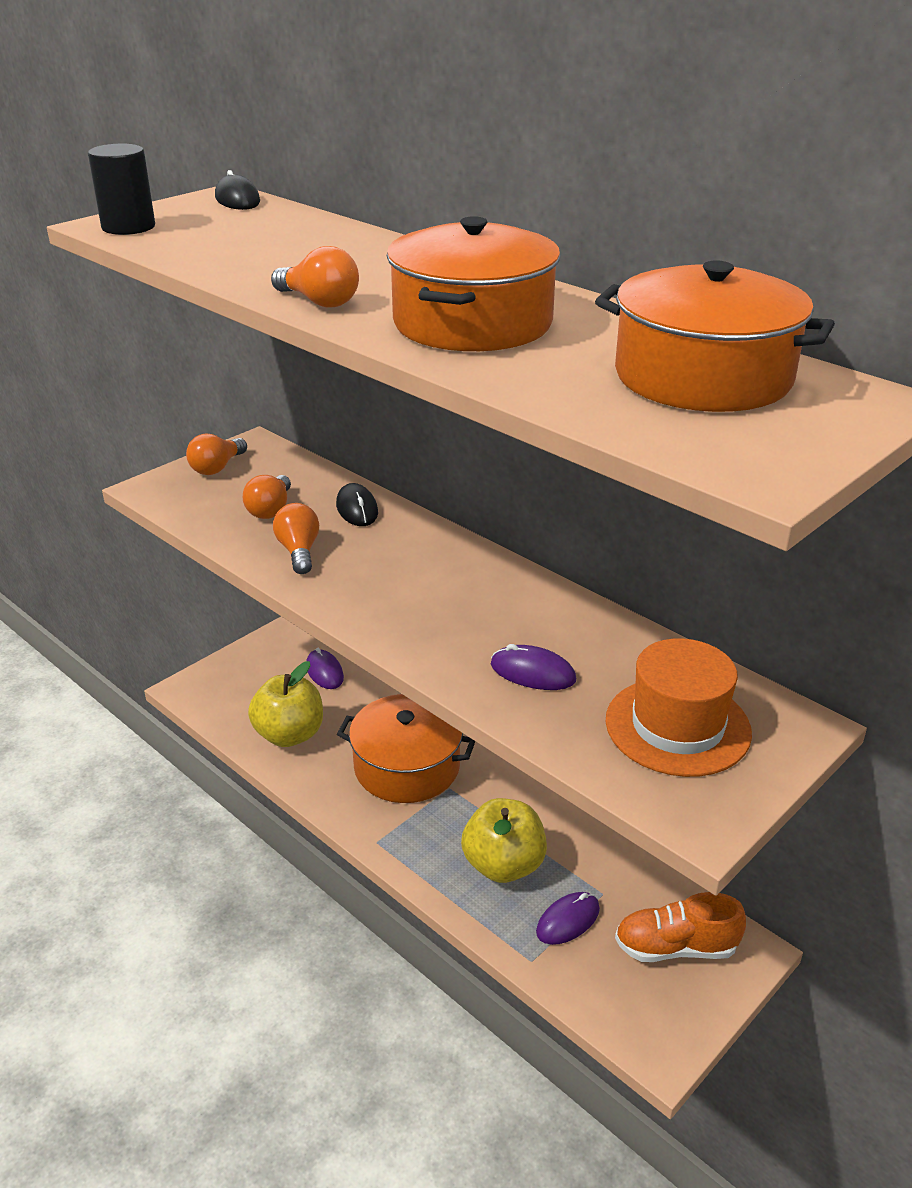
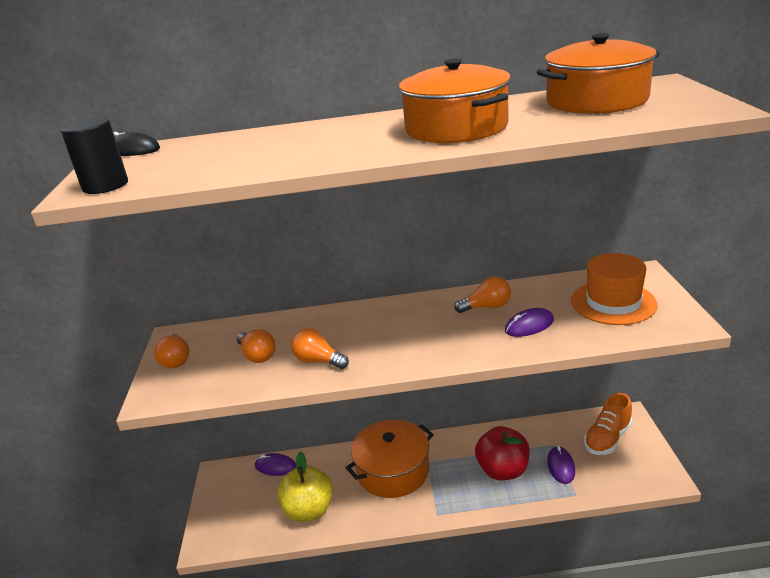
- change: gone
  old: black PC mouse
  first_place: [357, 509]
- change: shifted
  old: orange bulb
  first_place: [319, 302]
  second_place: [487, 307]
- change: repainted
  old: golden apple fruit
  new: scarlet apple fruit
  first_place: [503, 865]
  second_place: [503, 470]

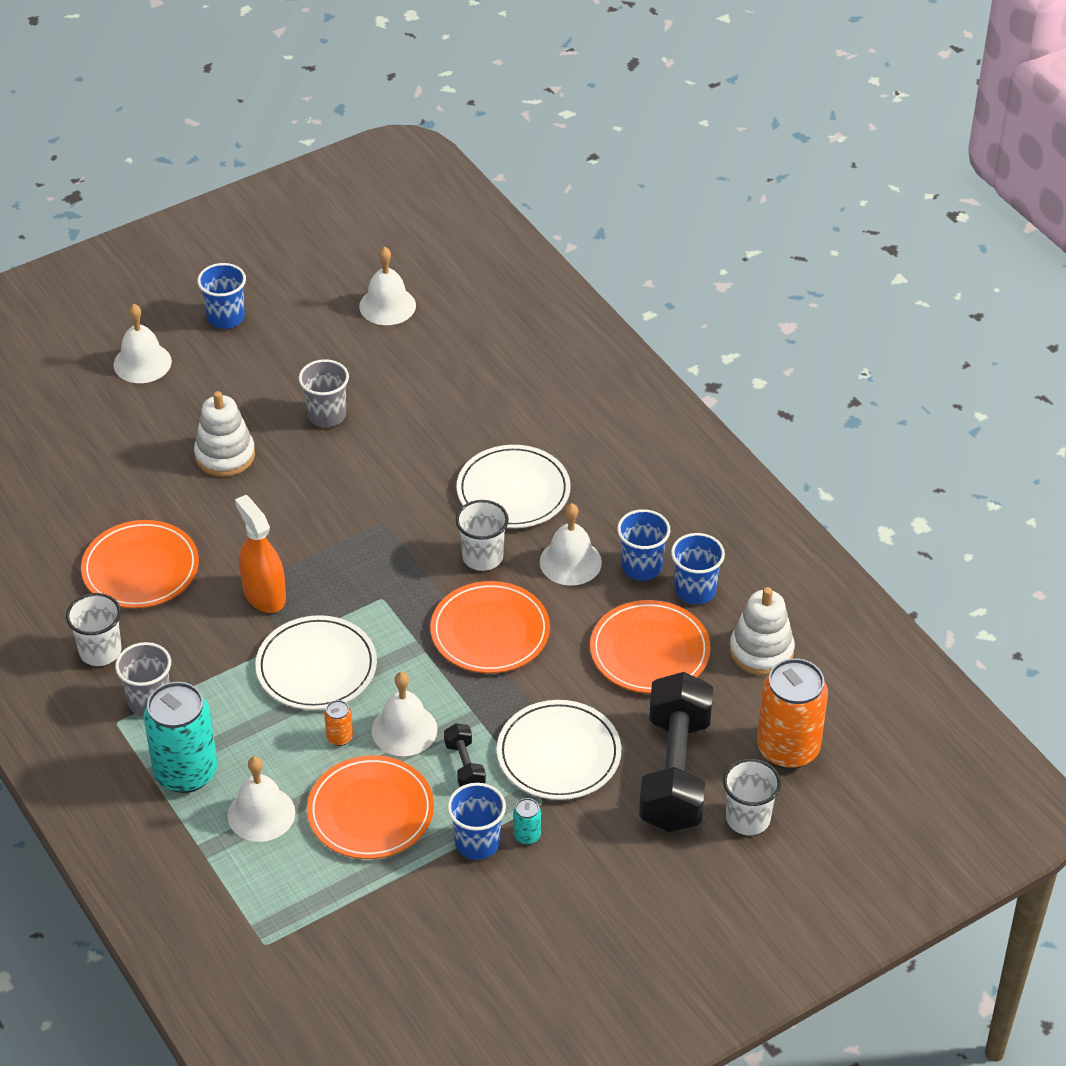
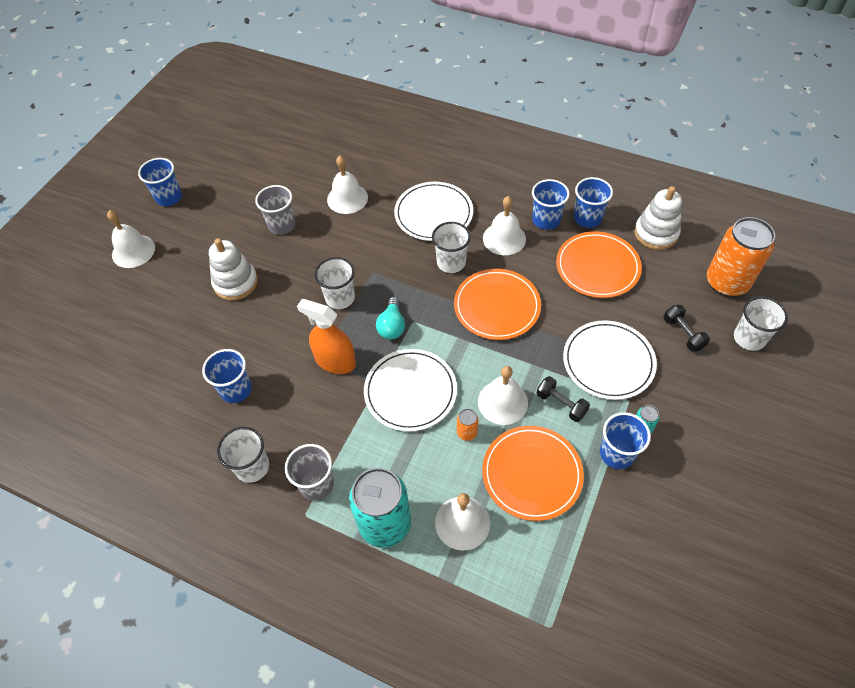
- change: new
  new: snow-white tumbler
  second_place: [340, 298]
- change: new
  new: aqua bulb
  second_place: [392, 326]
- change: shifted
  old: snow-white bell
  first_place: [387, 305]
  second_place: [347, 198]
- change: swapped
  old: orange flat dish
  new: blue tumbler
  first_place: [140, 568]
  second_place: [236, 389]
- change: scaled
  old: black dumbbell
  first_place: [675, 772]
  second_place: [683, 333]
  factor: 0.43

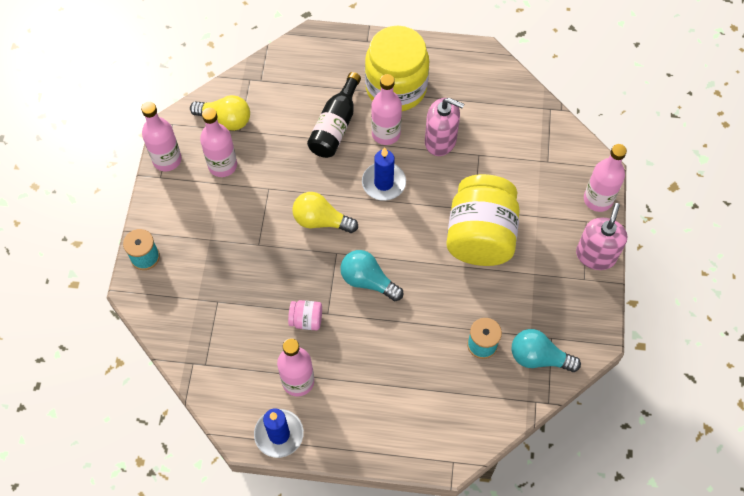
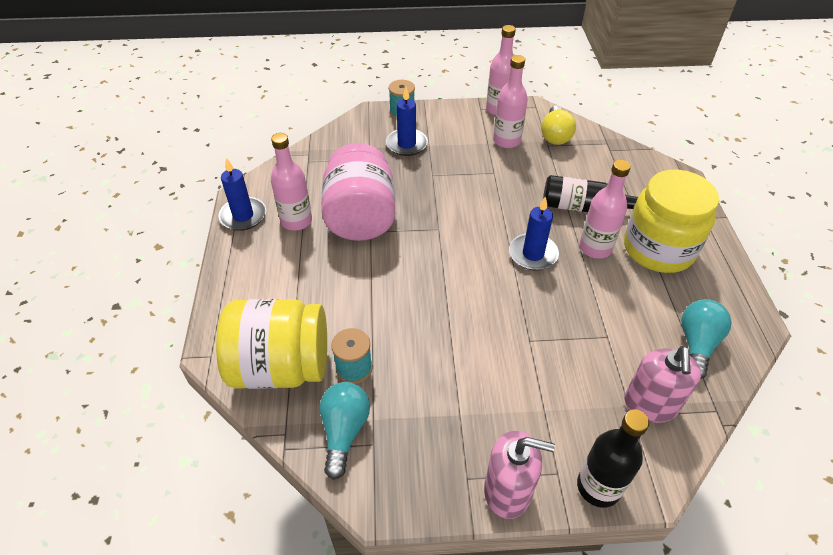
- change: gone
  old: golden bulb
  first_place: [321, 220]
- change: new
  new: blue pillar candle
  second_place: [406, 144]
- change: shifted
  old: aqua bulb
  first_place: [368, 281]
  second_place: [697, 344]
- change: shifted
  old: rosy pump bottle
  first_place: [440, 141]
  second_place: [650, 404]
- change: shifted
  old: golden jam jar
  first_place: [480, 236]
  second_place: [281, 366]
- change: repainted
  old: rosy flask
  new: black flask
  first_place: [598, 199]
  second_place: [598, 487]
- change: scaled
  old: rosy jam jar
  first_place: [306, 320]
  second_place: [360, 217]
  factor: 2.44

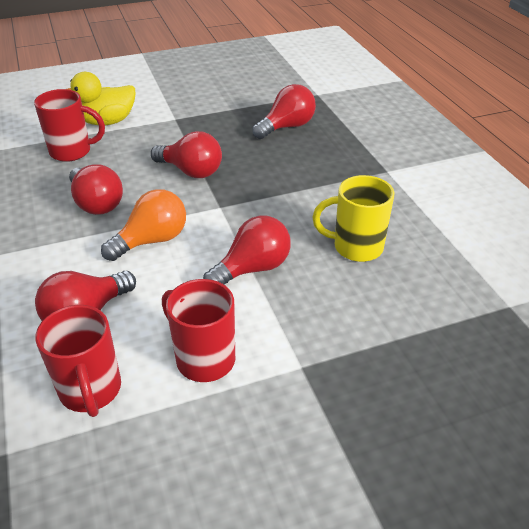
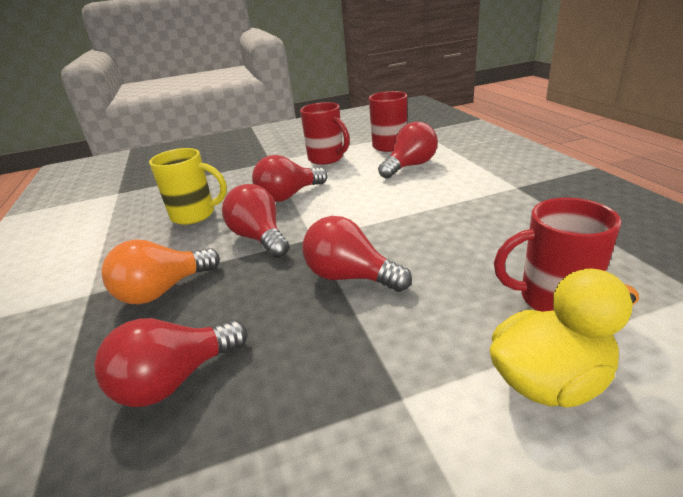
- change: shifted
  old: scarlet bulb
  first_place: [96, 204]
  second_place: [260, 238]
- change: shifted
  old: orange bulb
  first_place: [152, 240]
  second_place: [163, 290]

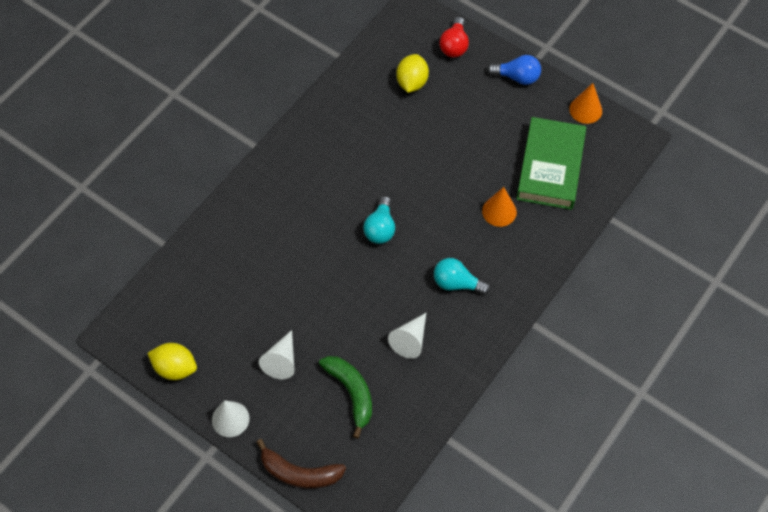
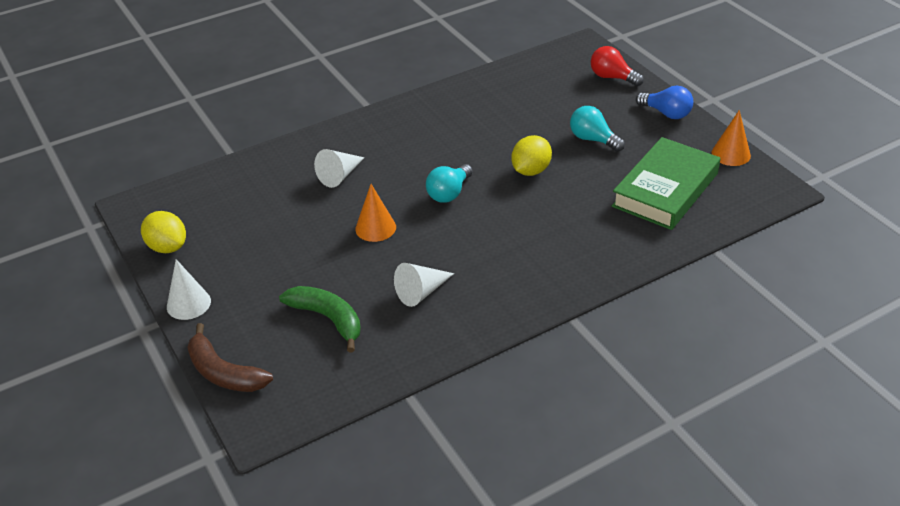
- change: shifted
  old: snow-white cone
  first_place: [281, 361]
  second_place: [340, 175]
- change: shifted
  old: golden toy lemon
  first_place: [412, 82]
  second_place: [531, 170]
- change: shifted
  old: aqua bulb
  first_place: [457, 283]
  second_place: [593, 139]
- change: shifted
  old: orange cone
  first_place: [499, 211]
  second_place: [375, 228]
- change: rotated
  old: emerald banana fruit
  first_place: [351, 393]
  second_place: [328, 319]
  degrees: -45
- change: rotated
  old: scarlet bulb
  first_place: [454, 45]
  second_place: [612, 77]
  degrees: 90

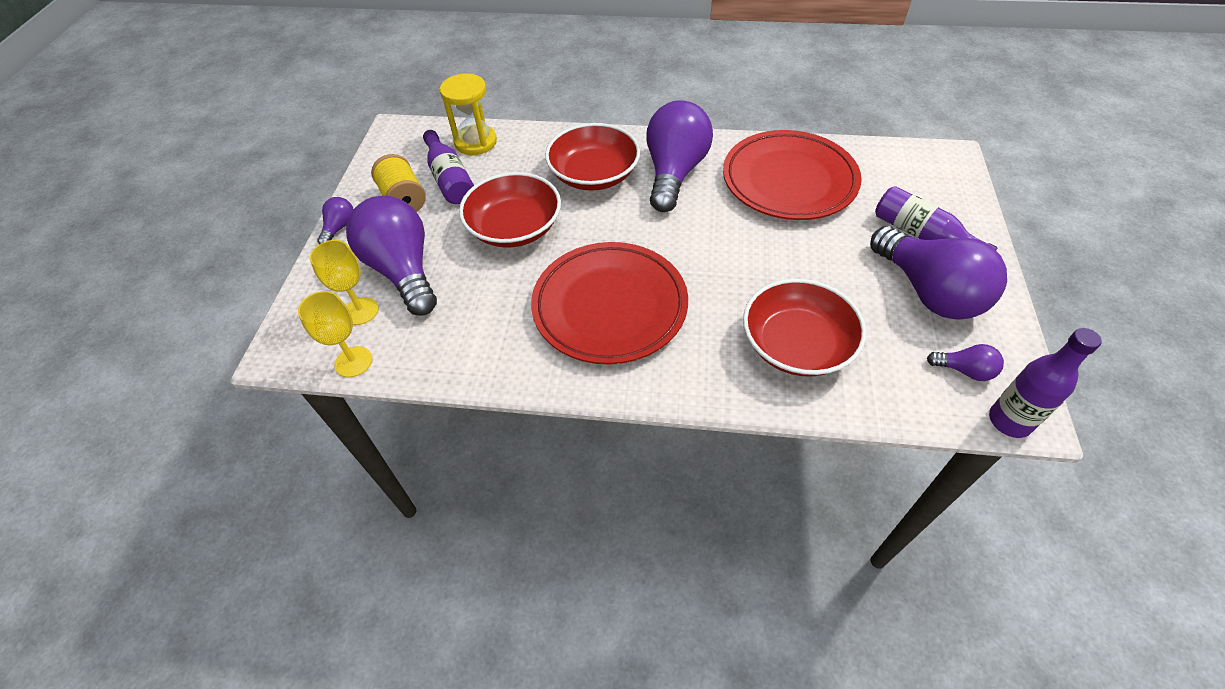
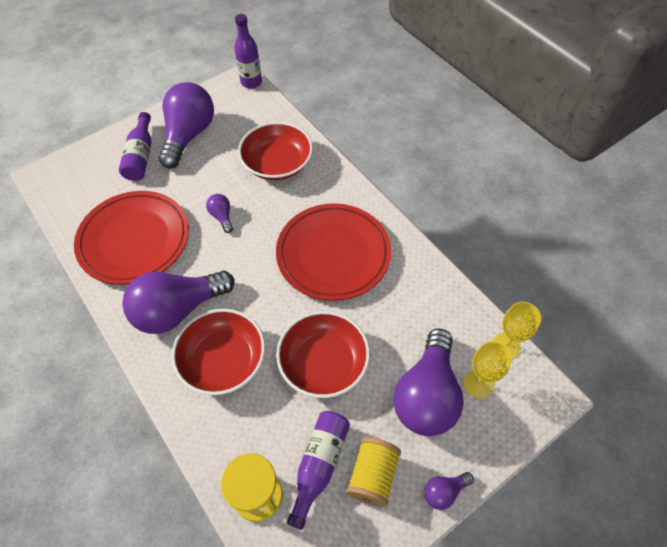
- change: shifted
  old: violet bulb
  first_place: [964, 370]
  second_place: [222, 216]

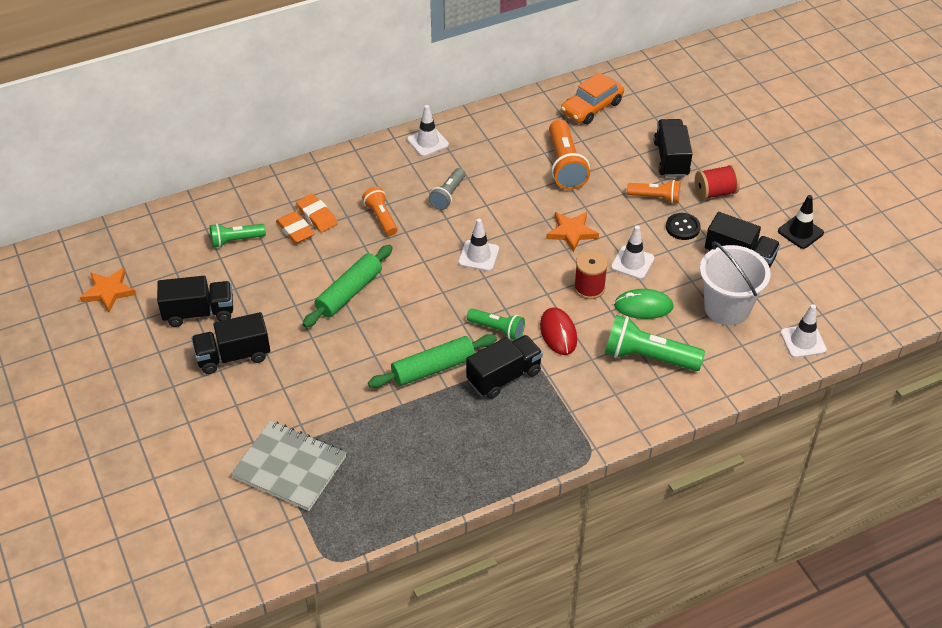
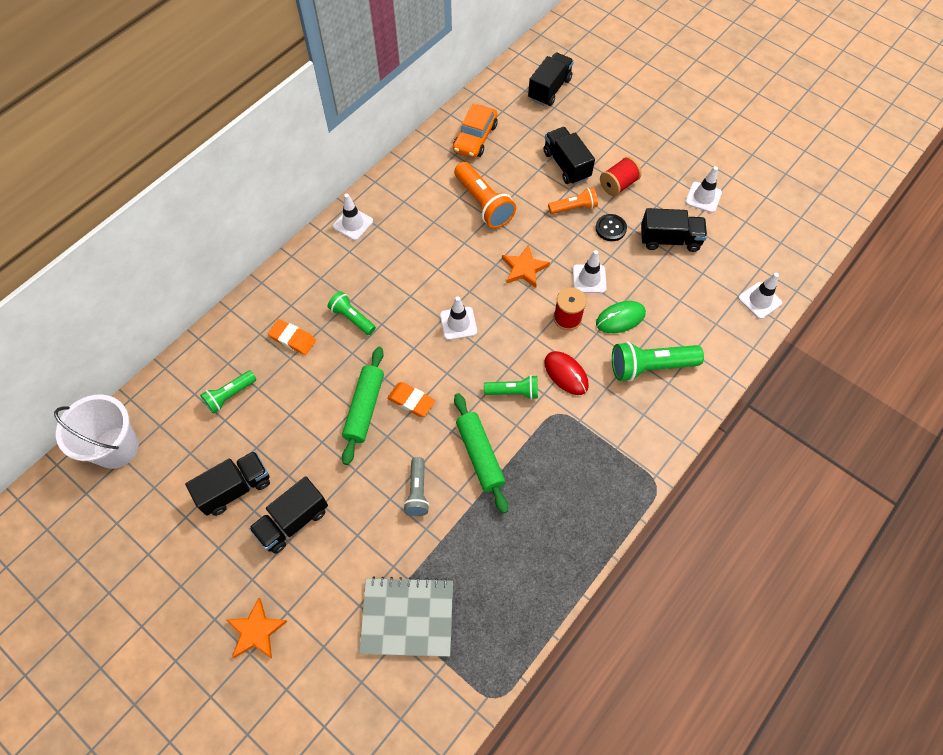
- change: shifted
  old: orange star shape
  first_place: [108, 292]
  second_place: [256, 631]
- change: shifted
  old: orange pencil eraser
  first_place: [295, 230]
  second_place: [411, 401]
- change: shifted
  old: gray torch
  first_place: [448, 195]
  second_place: [417, 491]
- change: shifted
  old: black lorry
  first_place: [504, 377]
  second_place: [549, 89]
- change: shifted
  old: snow-white bucket
  first_place: [727, 308]
  second_place: [116, 447]
- change: repainted
  old: orange torch
  new: emerald torch
  first_place: [381, 218]
  second_place: [352, 318]
- change: repainted
  old: black traffic cone
  new: snow-white traffic cone
  first_place: [800, 232]
  second_place: [703, 197]
- change: rotated
  old: emerald dough roller
  first_place: [433, 368]
  second_place: [480, 455]
  degrees: -60

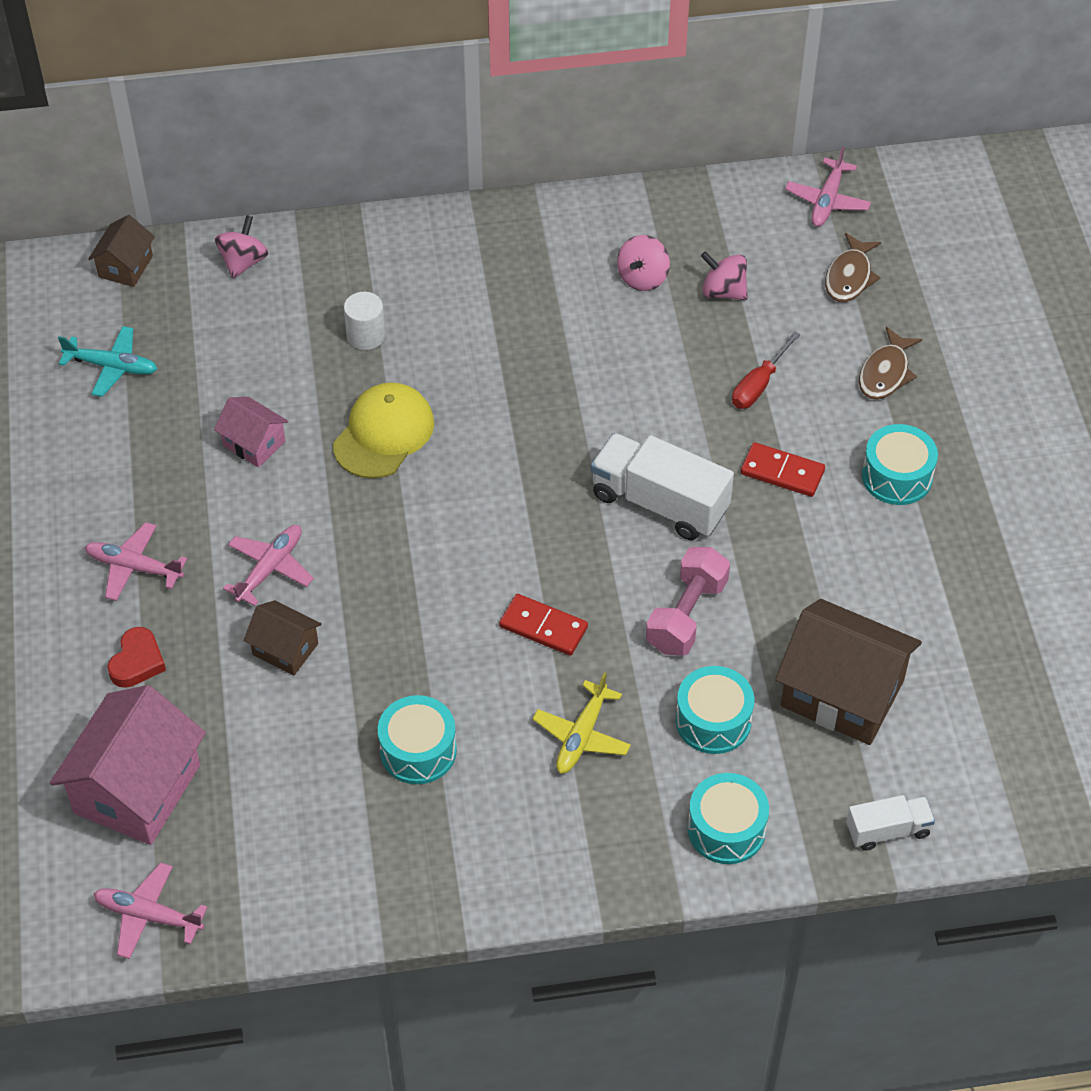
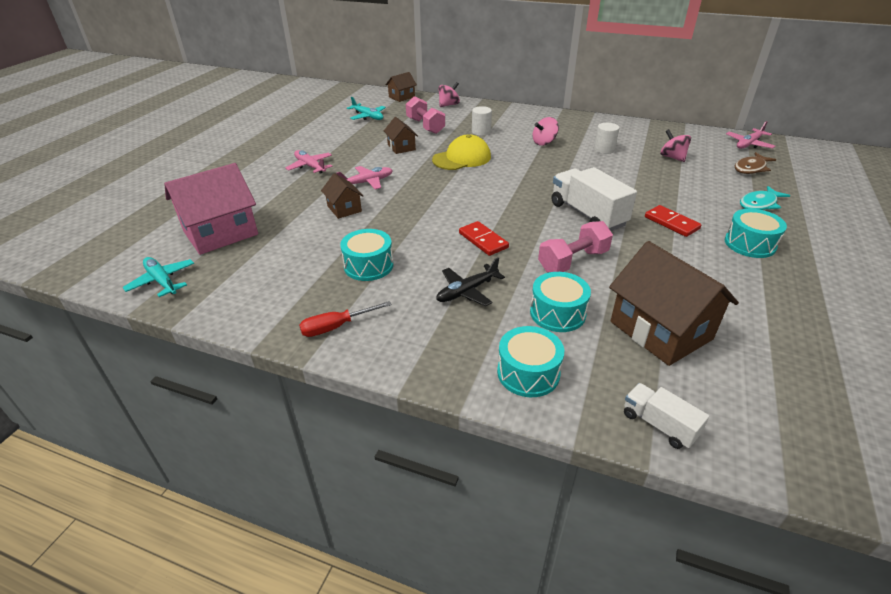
- change: gone
  old: scarlet heart
  first_place: [137, 662]
- change: new
  new: rosy dumbbell
  second_place: [425, 126]
- change: new
  new: snow-white cylinder
  second_place: [604, 149]
- change: shifted
  old: rosy spinning top
  first_place: [642, 278]
  second_place: [544, 142]
- change: shifted
  old: scarlet screwdriver
  first_place: [759, 385]
  second_place: [336, 327]
- change: repainted
  old: rosy plane
  new: aqua plane
  first_place: [149, 916]
  second_place: [162, 281]
- change: repainted
  old: rosy cottage
  new: dark brown cottage
  first_place: [254, 443]
  second_place: [401, 147]
- change: repainted
  old: golden plane
  new: black plane
  first_place: [582, 735]
  second_place: [467, 291]
- change: repainted
  old: dark brown fish
  new: aqua fish
  first_place: [885, 373]
  second_place: [759, 204]
- change: rotated
  old: snow-white lorry
  first_place: [888, 830]
  second_place: [659, 425]
  degrees: -150

